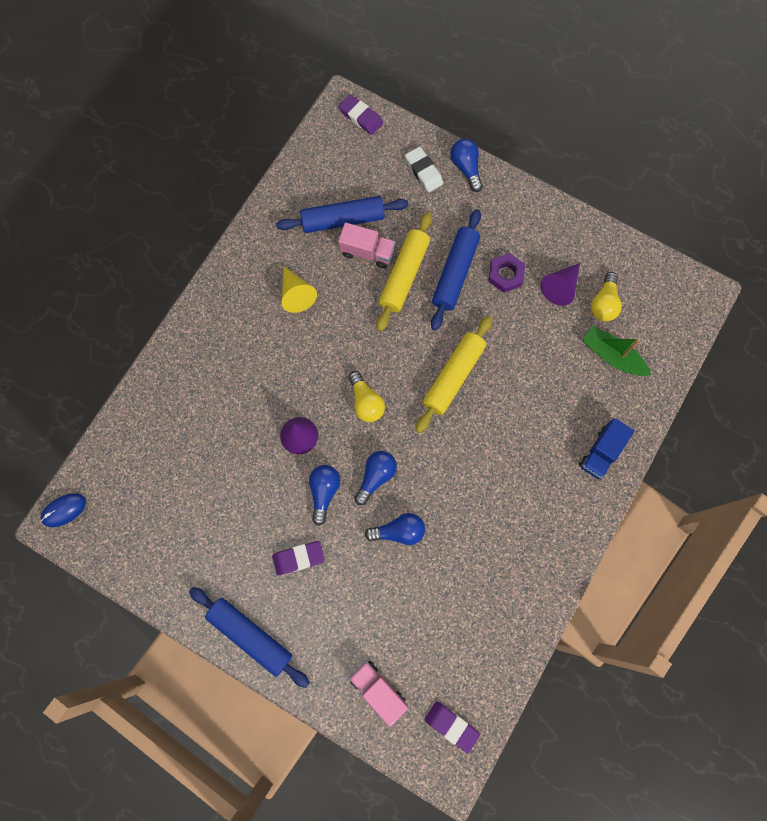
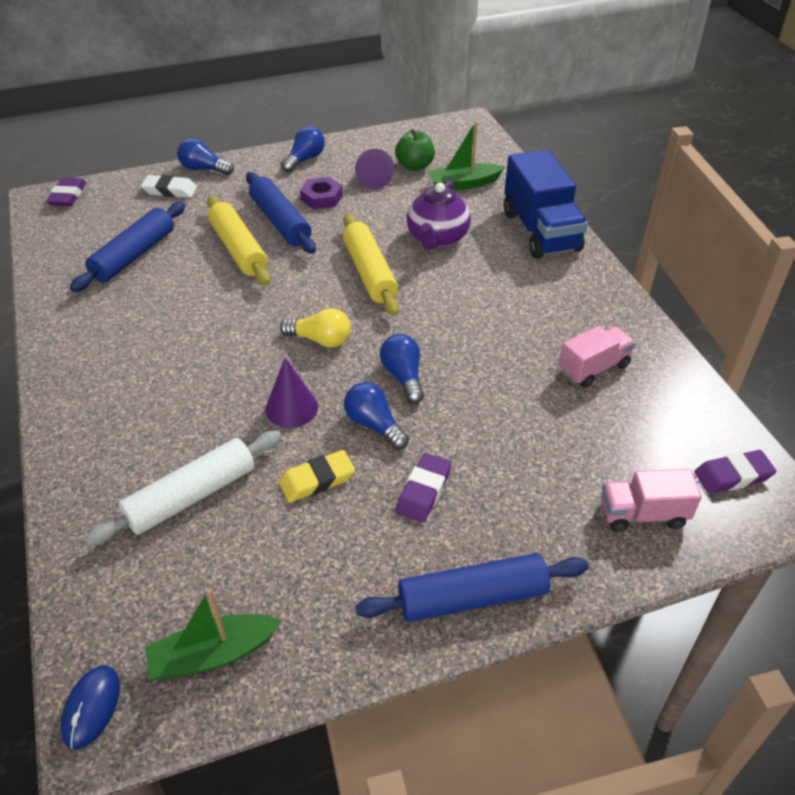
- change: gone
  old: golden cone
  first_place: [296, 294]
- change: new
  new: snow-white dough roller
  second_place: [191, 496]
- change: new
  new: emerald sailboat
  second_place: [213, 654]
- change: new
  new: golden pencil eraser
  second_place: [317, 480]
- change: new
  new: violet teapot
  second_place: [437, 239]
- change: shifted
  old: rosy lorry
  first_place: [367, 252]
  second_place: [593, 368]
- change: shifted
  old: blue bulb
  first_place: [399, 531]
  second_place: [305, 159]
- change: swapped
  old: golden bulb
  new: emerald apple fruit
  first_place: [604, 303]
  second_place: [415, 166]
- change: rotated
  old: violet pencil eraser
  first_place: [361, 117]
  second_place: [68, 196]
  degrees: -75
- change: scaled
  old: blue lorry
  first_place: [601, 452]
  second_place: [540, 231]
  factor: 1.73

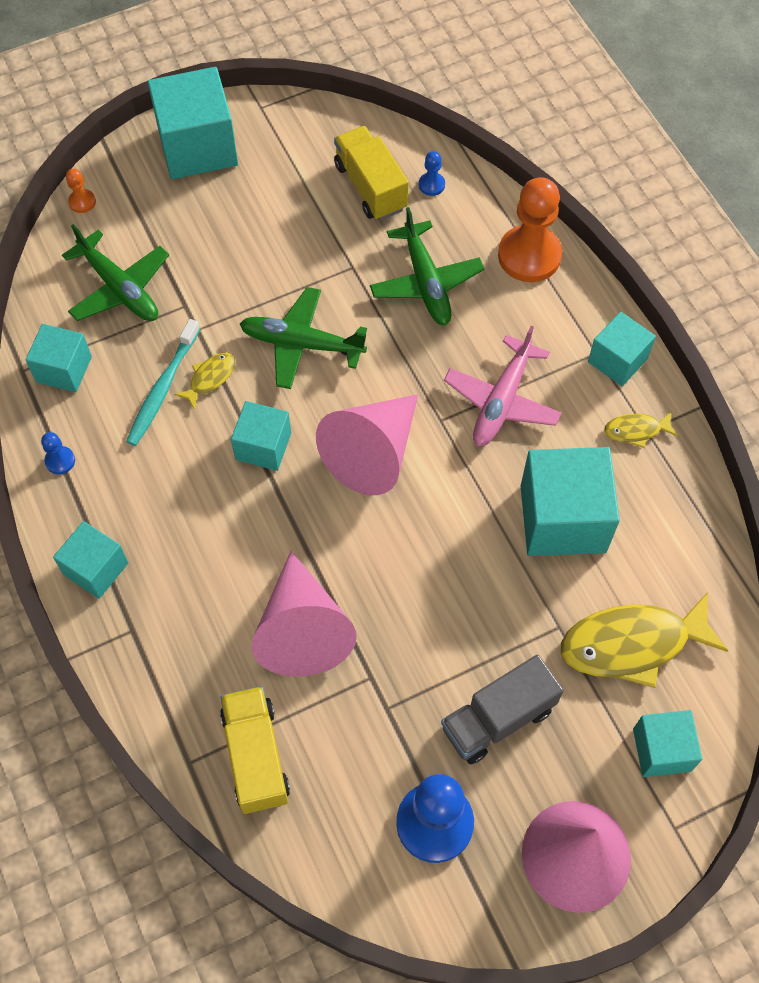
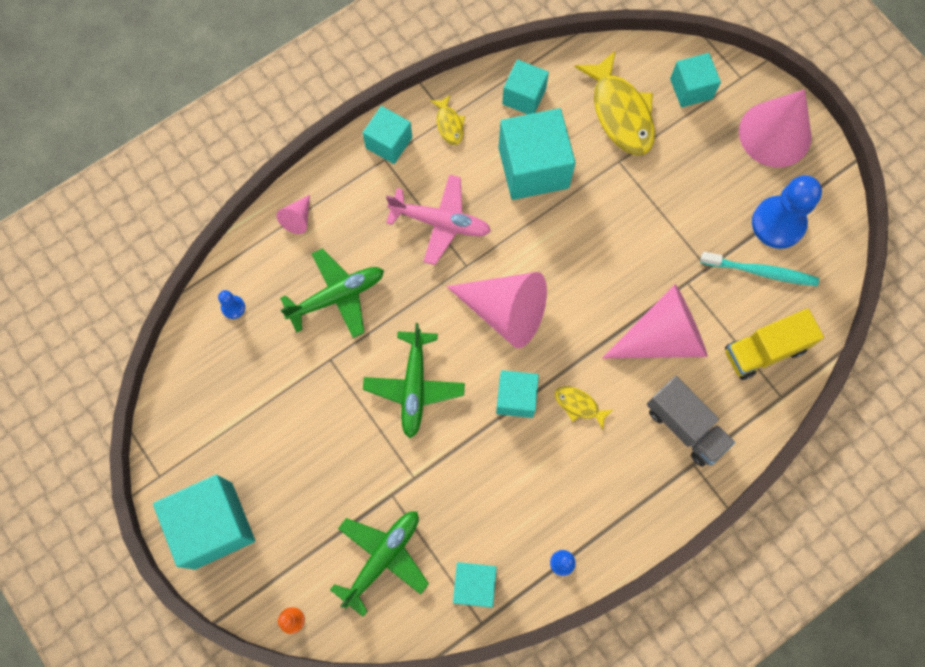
- change: gone
  old: golden lorry
  first_place: [370, 187]
- change: shifted
  old: aqua cube
  first_place: [96, 569]
  second_place: [524, 96]
- change: shifted
  old: aqua toothbrush
  first_place: [162, 389]
  second_place: [761, 272]
- change: shifted
  old: golden fish
  first_place: [210, 378]
  second_place: [579, 405]
- change: shifted
  old: gray lorry
  first_place: [498, 718]
  second_place: [685, 426]
- change: swapped
  old: orange pawn
  new: rosy cone
  first_place: [529, 256]
  second_place: [298, 218]

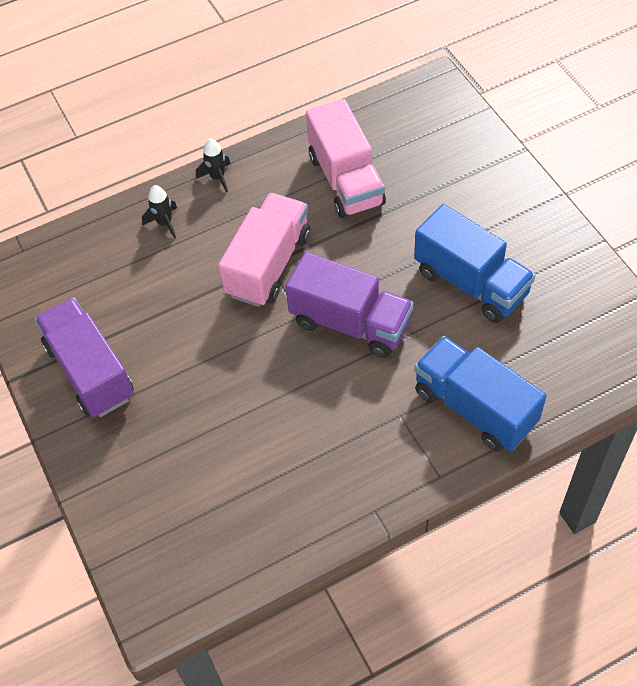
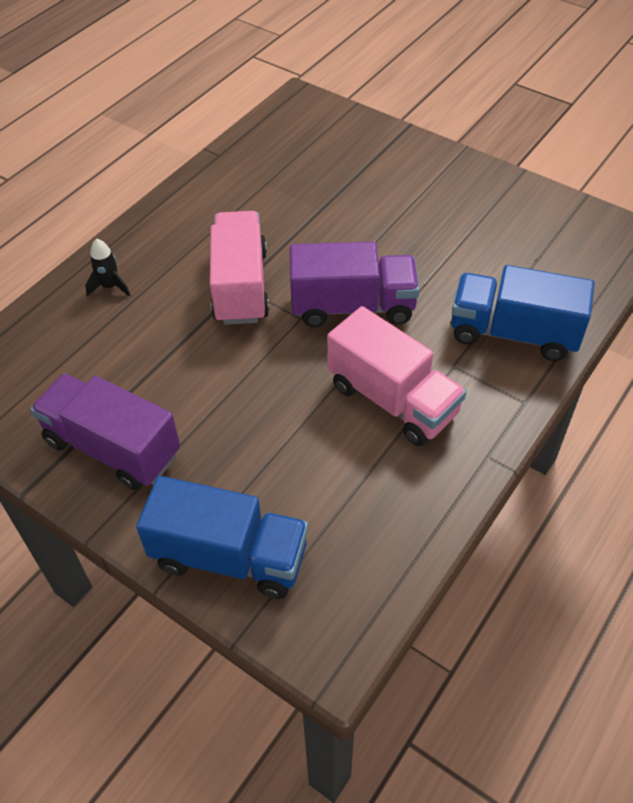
- change: gone
  old: black toy rocket
  first_place: [217, 177]
- change: shifted
  old: rosy lorry
  first_place: [345, 180]
  second_place: [392, 400]
- change: shifted
  old: blue lorry
  first_place: [471, 283]
  second_place: [229, 557]

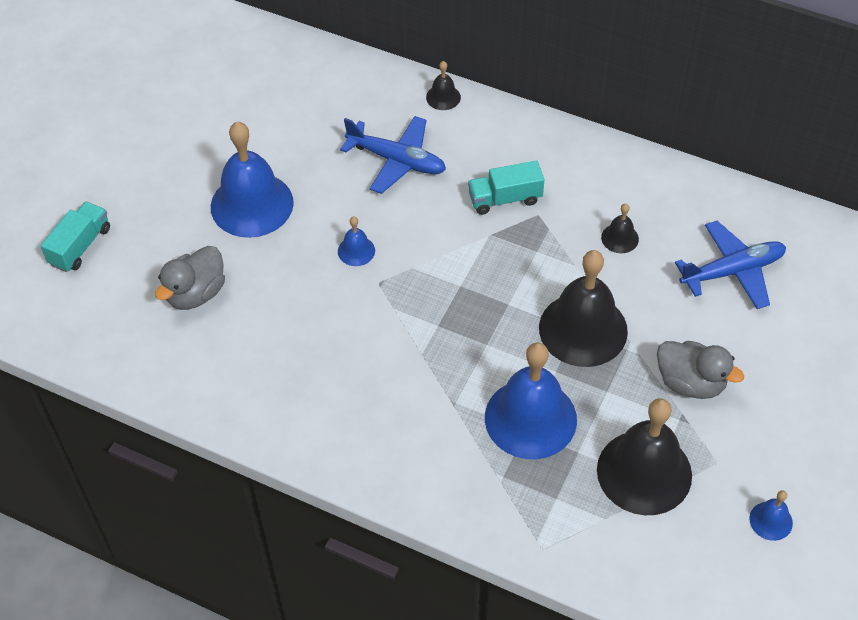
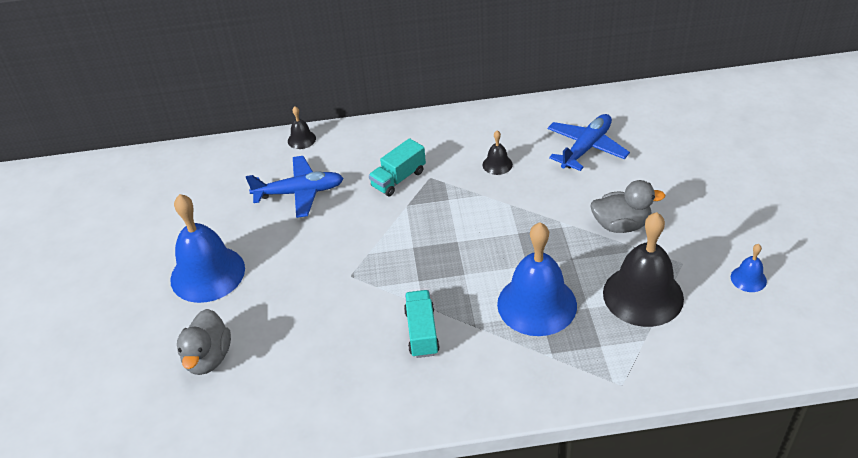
- change: gone
  old: blue bell
  first_place: [356, 251]
- change: gone
  old: black bell
  first_place: [583, 329]
- change: shifted
  old: aqua lorry
  first_place: [80, 246]
  second_place: [422, 332]

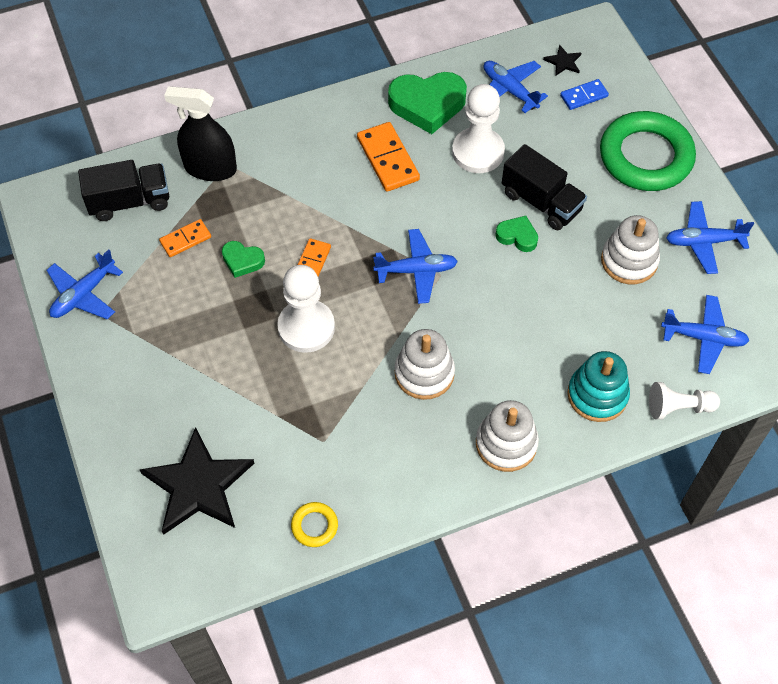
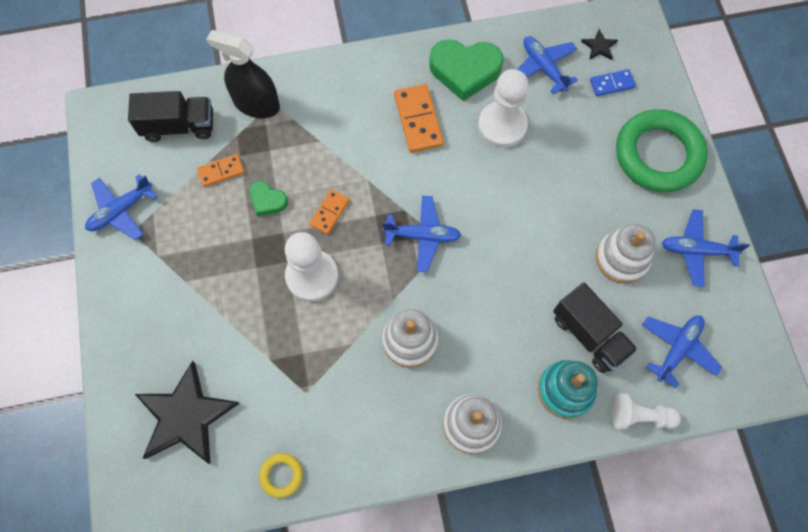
- change: gone
  old: emerald heart
  first_place: [517, 236]
- change: shifted
  old: black lorry
  first_place: [541, 202]
  second_place: [589, 334]
- change: rotated
  old: blue plane
  first_place: [703, 338]
  second_place: [677, 349]
  degrees: -75

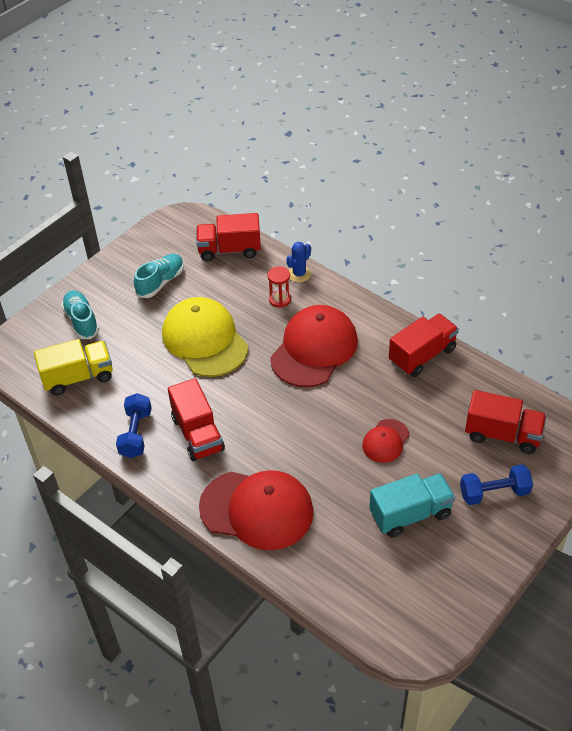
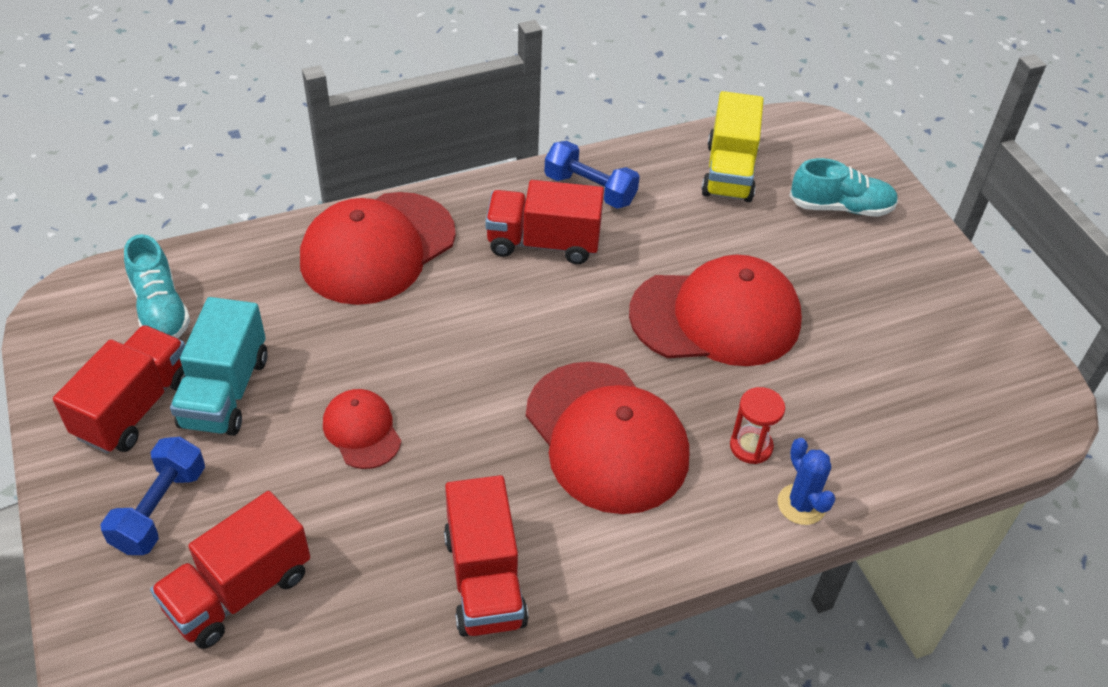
- change: shifted
  old: aqua shoe
  first_place: [160, 282]
  second_place: [160, 309]
- change: shifted
  old: scarlet lorry
  first_place: [229, 250]
  second_place: [135, 407]
- change: repainted
  old: golden peaked cap
  new: scarlet peaked cap
  first_place: [205, 340]
  second_place: [716, 317]

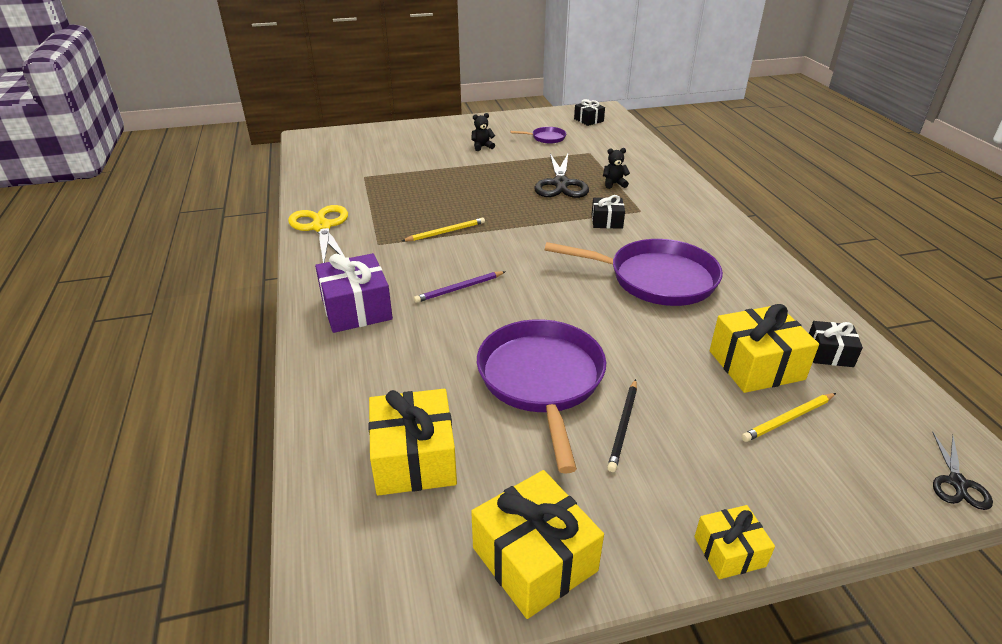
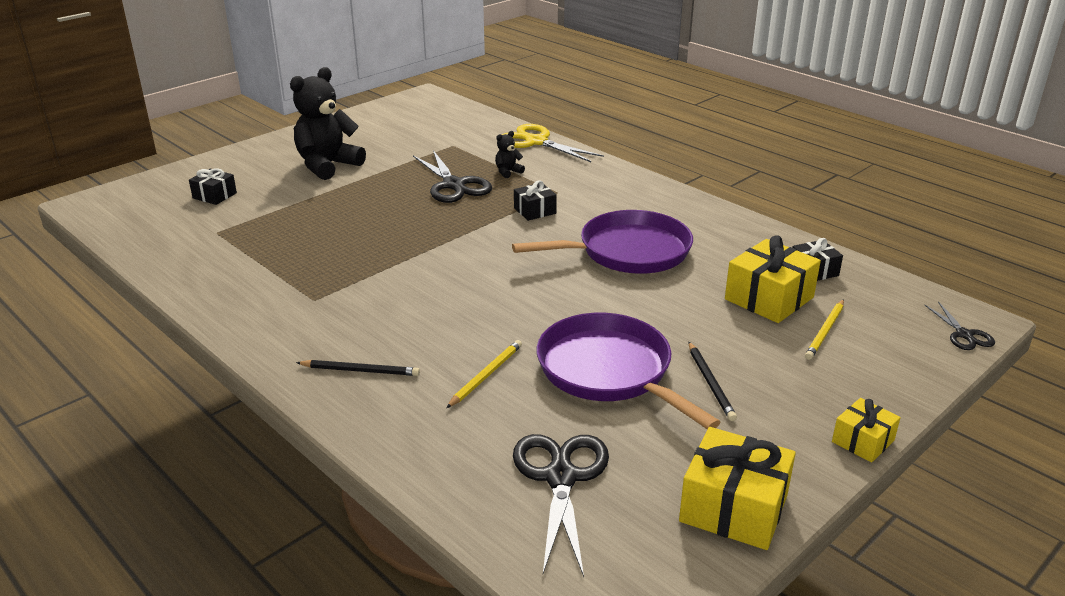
- change: gone
  old: violet wooden pencil
  first_place: [459, 289]
- change: gone
  old: violet pan
  first_place: [546, 138]
- change: shifted
  old: golden scissors
  first_place: [321, 227]
  second_place: [536, 142]
- change: shifted
  old: golden wooden pencil
  first_place: [445, 232]
  second_place: [486, 375]
- change: shifted
  old: black present
  first_place: [588, 120]
  second_place: [214, 195]
- change: swapped
  old: violet present
  new: black wooden pencil
  first_place: [356, 309]
  second_place: [360, 370]
- change: swapped
  old: golden present
  new: black scissors
  first_place: [414, 458]
  second_place: [560, 477]
- change: scaled
  old: black stuffed bear
  first_place: [482, 147]
  second_place: [327, 165]
  factor: 2.34

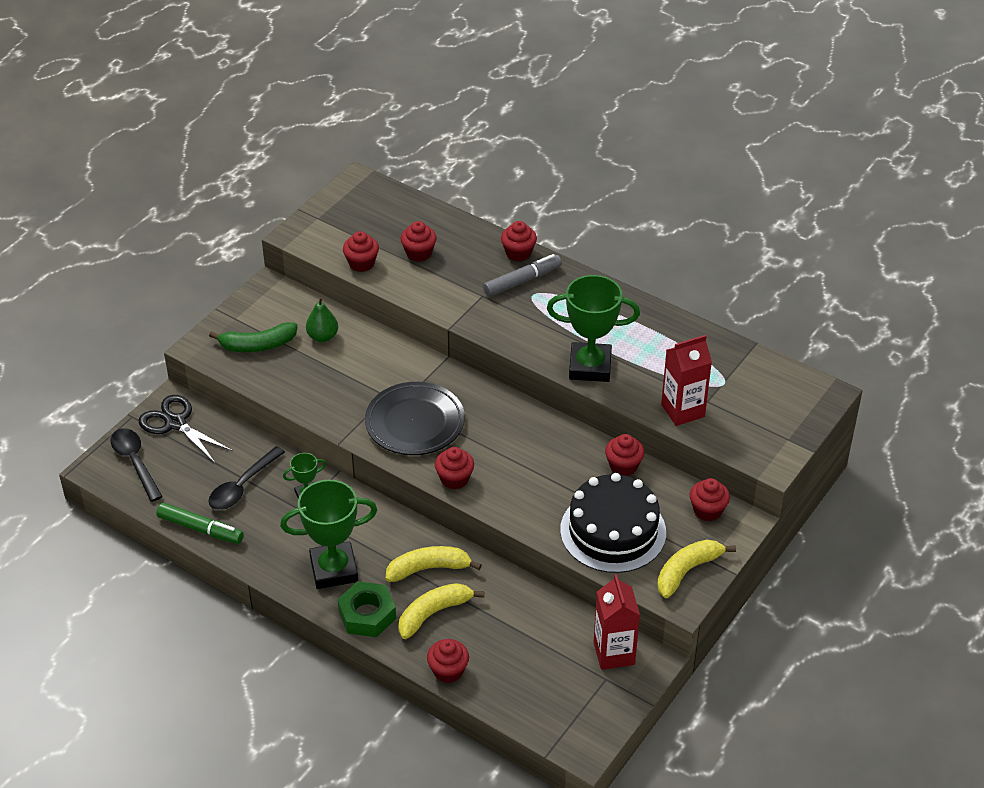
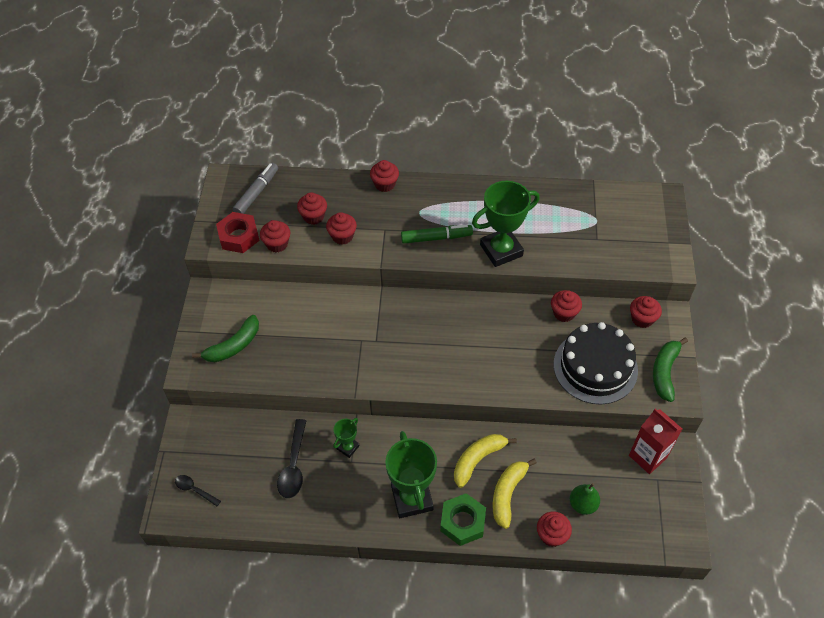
- change: gone
  old: black scissors
  first_place: [175, 423]
- change: gone
  old: black flat dish
  first_place: [415, 423]
- change: gone
  old: scarlet carton
  first_place: [682, 410]
- change: new
  new: scarlet nut
  second_place: [239, 236]
- change: shifted
  old: emerald felt pen
  first_place: [200, 529]
  second_place: [436, 238]
- change: shifted
  old: emerald pear fruit
  first_place: [322, 337]
  second_place: [583, 504]
- change: shifted
  old: scarlet muffin
  first_place: [454, 479]
  second_place: [342, 236]
- change: shifted
  old: gray felt pen
  first_place: [522, 281]
  second_place: [257, 193]
- change: repainted
  old: golden banana fruit
  new: emerald banana fruit
  first_place: [687, 571]
  second_place: [665, 372]
- change: rotated
  old: emerald award cup
  first_place: [334, 569]
  second_place: [412, 498]
  degrees: -60
- change: scaled
  old: black spoon
  first_place: [135, 462]
  second_place: [194, 490]
  factor: 0.6

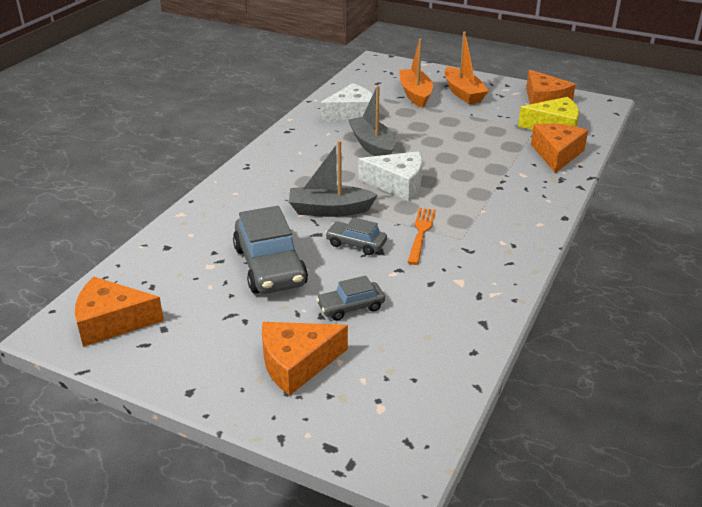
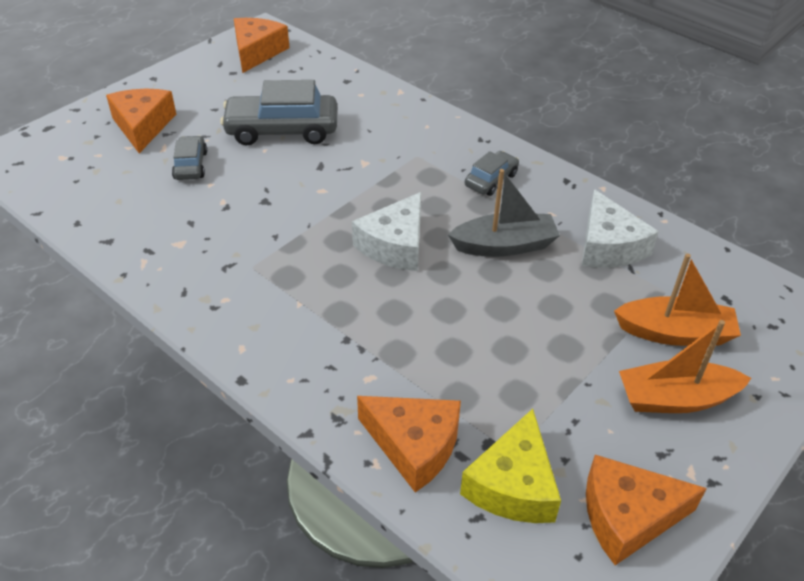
- change: gone
  old: gray sailboat
  first_place: [329, 210]
- change: gone
  old: orange dinner fork
  first_place: [421, 233]
- change: shifted
  old: gray toy car
  first_place: [356, 244]
  second_place: [491, 180]

